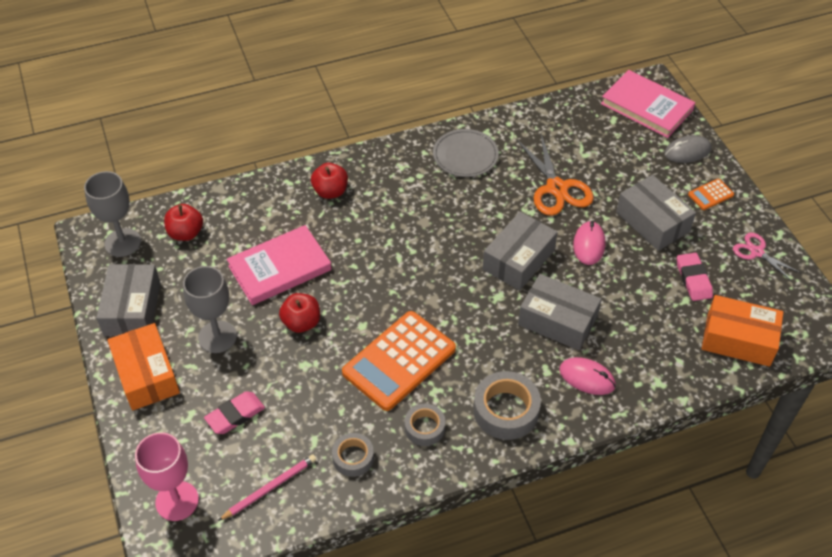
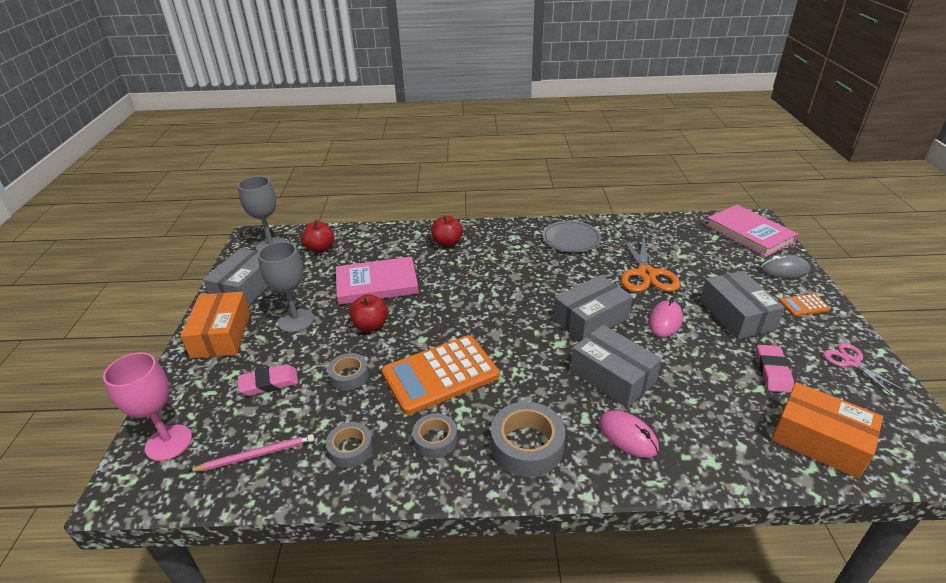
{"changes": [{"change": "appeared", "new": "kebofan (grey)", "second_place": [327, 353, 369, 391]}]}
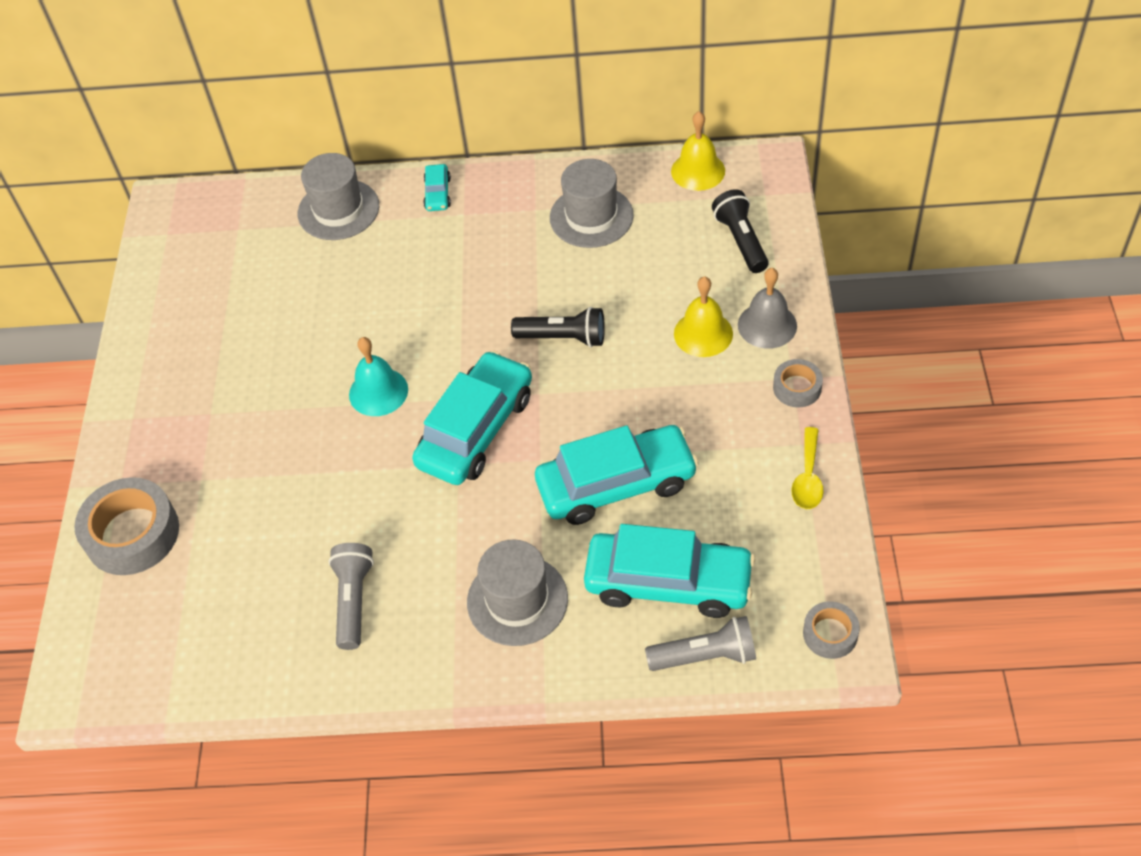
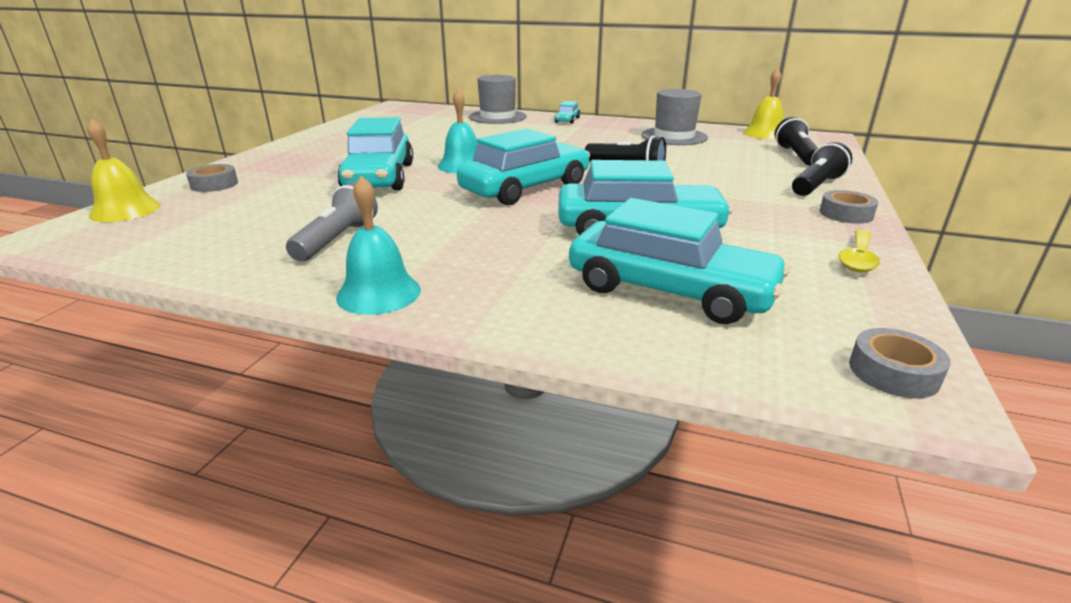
{"changes": [{"change": "size", "old": "kebofan (grey)", "first_place": [74, 477, 179, 575], "second_place": [186, 164, 238, 192], "factor": 0.53}, {"change": "missing", "old": "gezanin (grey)", "first_place": [467, 539, 568, 646]}, {"change": "missing", "old": "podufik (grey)", "first_place": [645, 616, 756, 671]}, {"change": "relocated", "old": "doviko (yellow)", "first_place": [674, 276, 733, 357], "second_place": [87, 118, 161, 222]}, {"change": "exchanged", "old": "doviko (grey)", "new": "podufik (black)", "first_place": [738, 268, 797, 349], "second_place": [792, 142, 852, 196]}, {"change": "appeared", "new": "doviko (turquoise)", "second_place": [336, 176, 421, 315]}, {"change": "appeared", "new": "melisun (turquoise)", "second_place": [337, 117, 413, 190]}]}
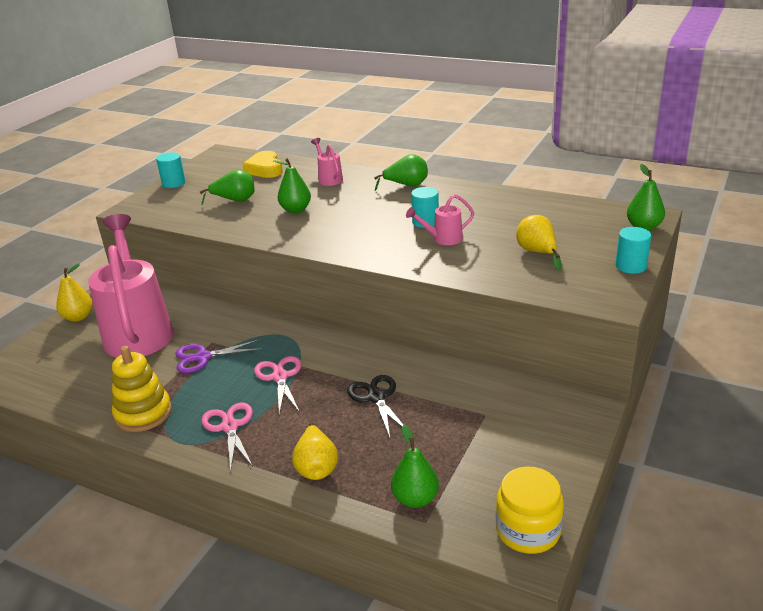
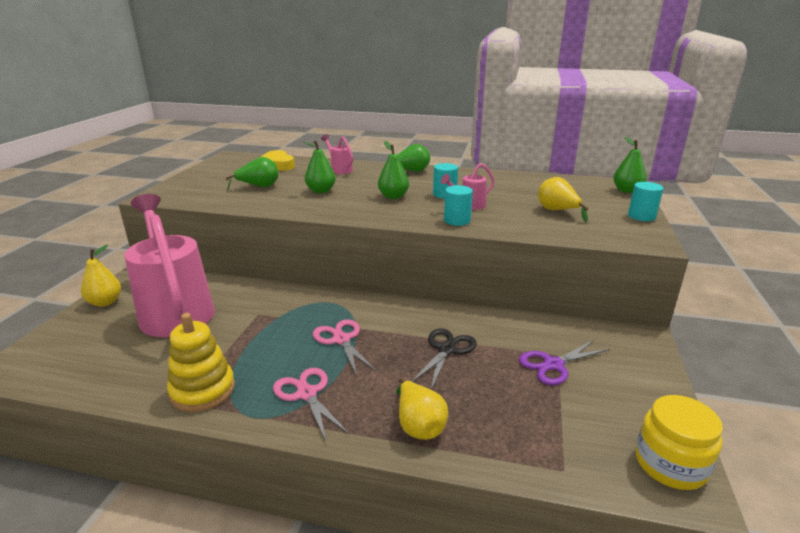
{"changes": [{"change": "relocated", "old": "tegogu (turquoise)", "first_place": [156, 152, 185, 188], "second_place": [444, 185, 473, 226]}, {"change": "relocated", "old": "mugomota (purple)", "first_place": [176, 339, 262, 373], "second_place": [519, 340, 610, 385]}, {"change": "spun", "old": "mugomota (black)", "first_place": [347, 375, 403, 437], "second_place": [411, 329, 476, 390], "degrees": 60}, {"change": "relocated", "old": "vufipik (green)", "first_place": [391, 425, 439, 508], "second_place": [378, 141, 409, 199]}]}
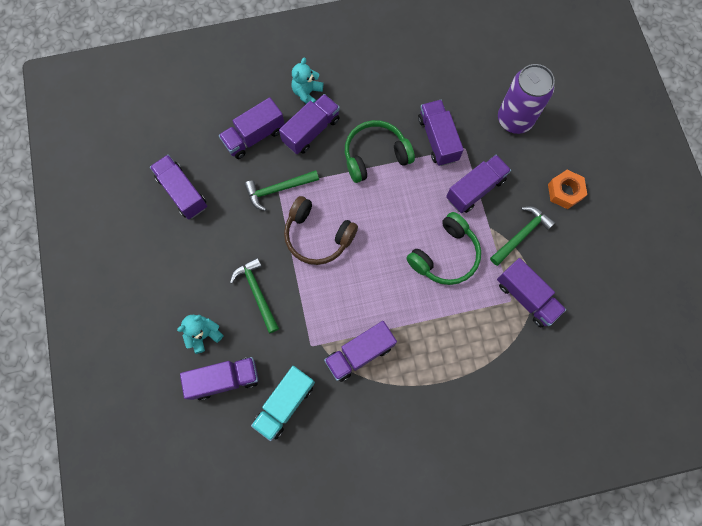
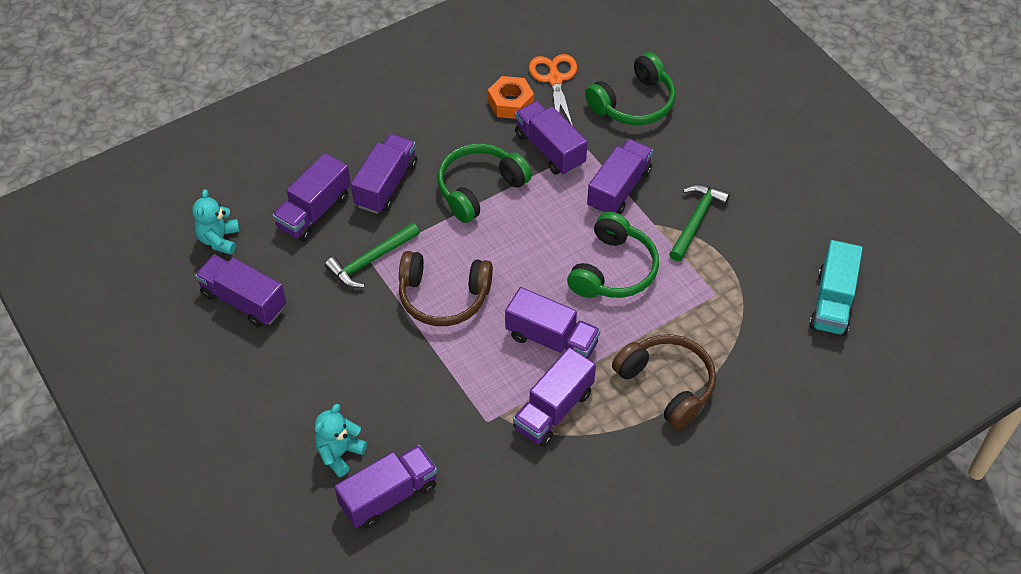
{"changes": [{"change": "missing", "old": "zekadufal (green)", "first_place": [230, 257, 279, 333]}, {"change": "relocated", "old": "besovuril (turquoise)", "first_place": [251, 366, 315, 441], "second_place": [809, 240, 863, 336]}, {"change": "relocated", "old": "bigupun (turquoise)", "first_place": [292, 58, 323, 104], "second_place": [192, 189, 240, 255]}, {"change": "relocated", "old": "besovuril (purple)", "first_place": [497, 258, 566, 327], "second_place": [505, 287, 600, 358]}, {"change": "exchanged", "old": "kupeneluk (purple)", "new": "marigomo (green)", "first_place": [498, 64, 555, 134], "second_place": [585, 52, 676, 125]}, {"change": "relocated", "old": "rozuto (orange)", "first_place": [548, 170, 587, 209], "second_place": [488, 76, 534, 119]}, {"change": "appeared", "new": "mugomota (orange)", "second_place": [529, 54, 577, 125]}, {"change": "appeared", "new": "marigomo (brown)", "second_place": [612, 334, 716, 429]}]}
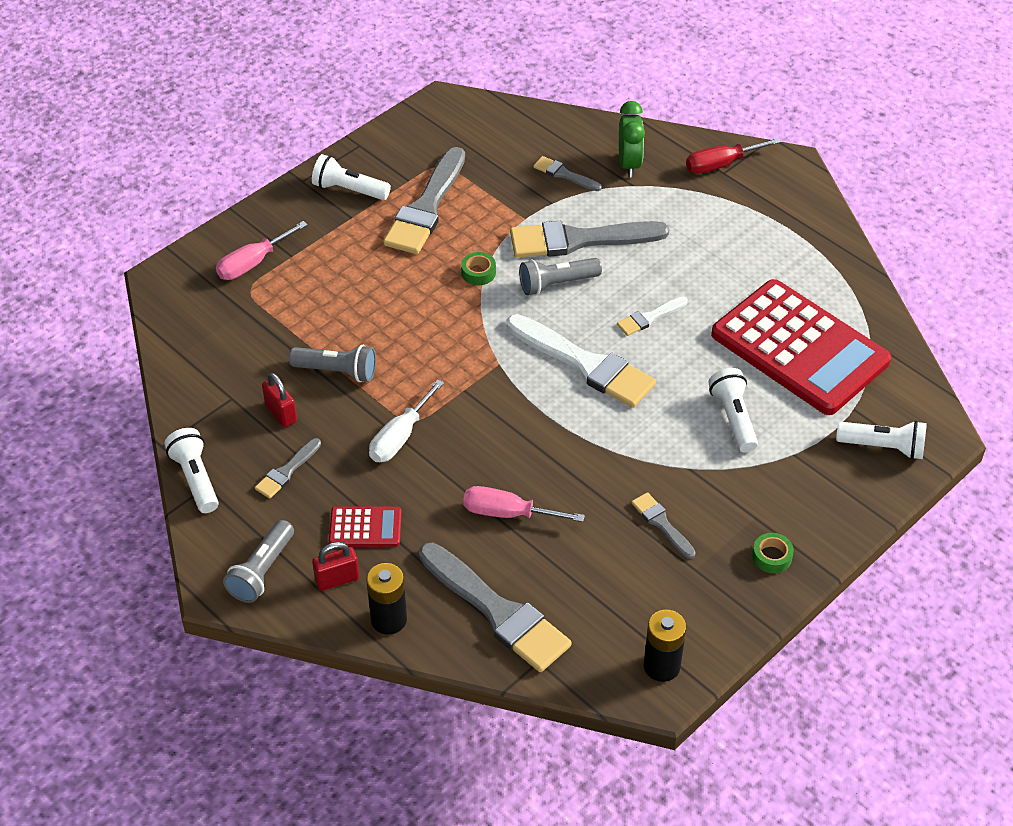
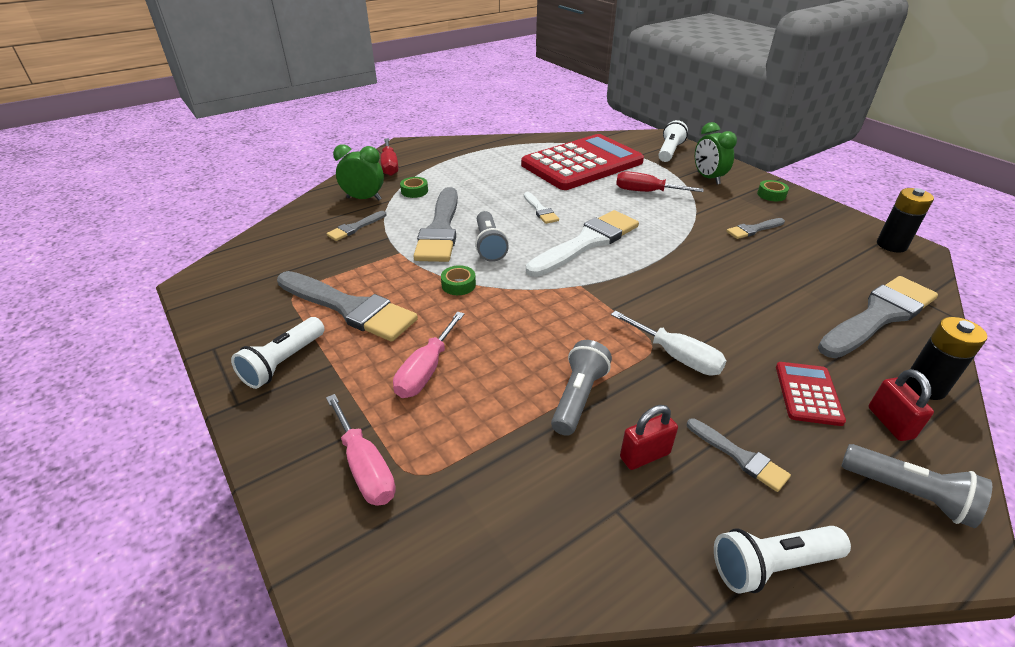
{"changes": [{"change": "relocated", "old": "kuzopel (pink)", "first_place": [463, 486, 585, 522], "second_place": [393, 312, 464, 398]}, {"change": "exchanged", "old": "podufik (white)", "new": "kuzopel (red)", "first_place": [708, 368, 758, 453], "second_place": [616, 171, 704, 192]}, {"change": "appeared", "new": "kebofan (green)", "second_place": [400, 177, 428, 198]}, {"change": "appeared", "new": "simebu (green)", "second_place": [695, 122, 737, 185]}]}
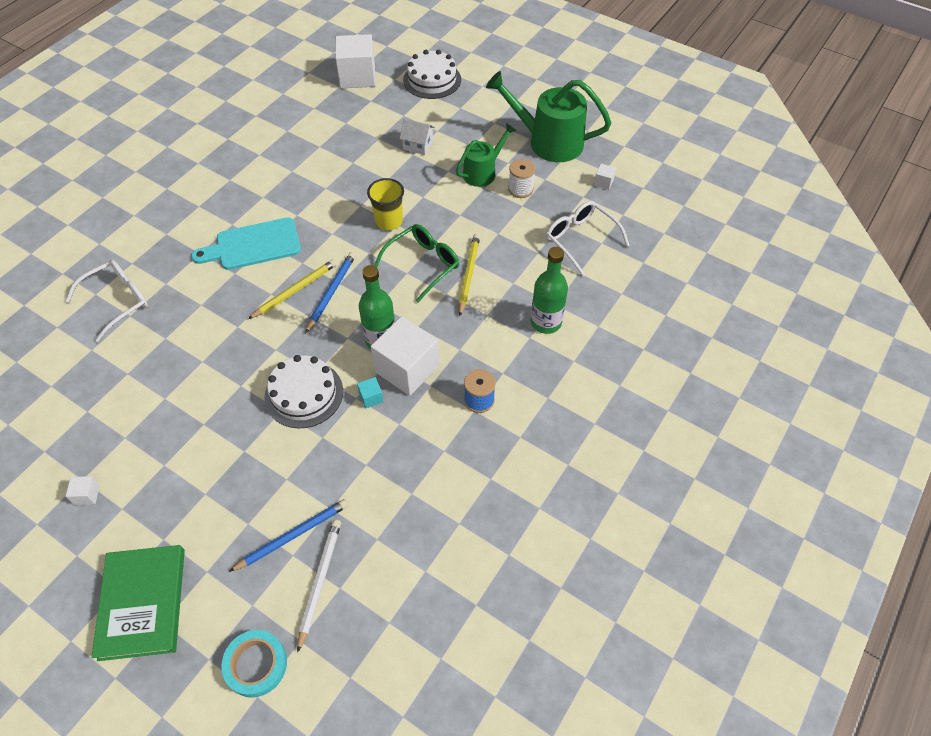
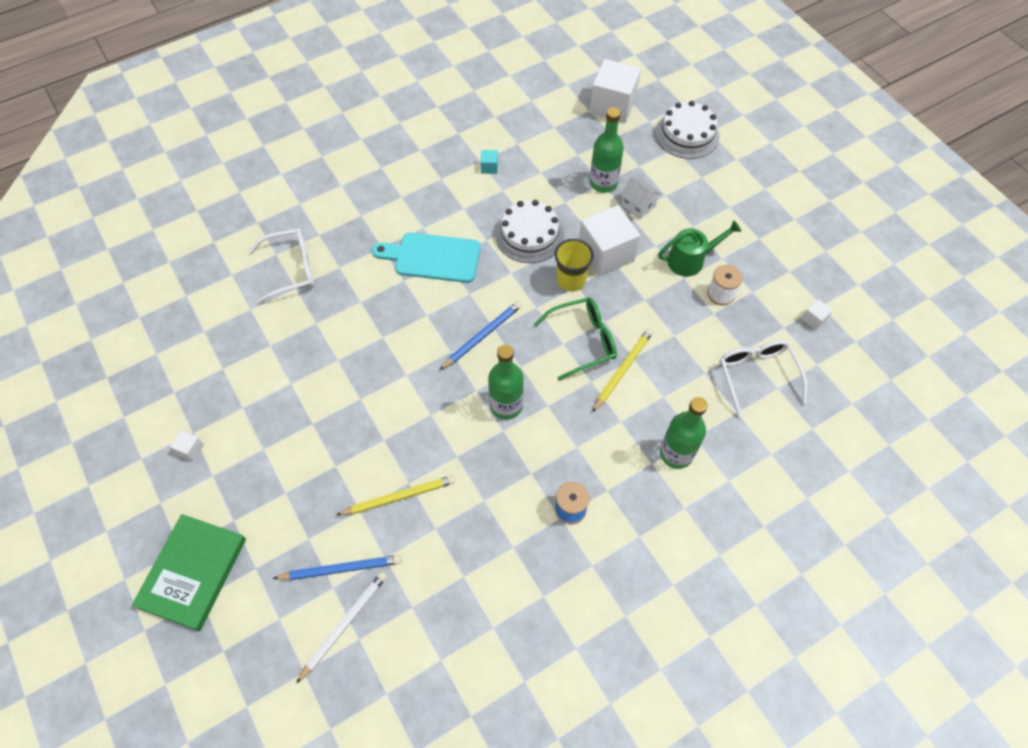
{"changes": [{"change": "missing", "old": "kebofan (turquoise)", "first_place": [221, 630, 287, 698]}, {"change": "relocated", "old": "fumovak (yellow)", "first_place": [248, 259, 337, 319], "second_place": [336, 475, 456, 515]}, {"change": "relocated", "old": "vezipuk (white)", "first_place": [264, 355, 343, 428], "second_place": [495, 200, 564, 263]}, {"change": "relocated", "old": "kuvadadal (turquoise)", "first_place": [357, 377, 384, 408], "second_place": [480, 150, 498, 174]}, {"change": "relocated", "old": "kuvadadal (white)", "first_place": [371, 316, 439, 396], "second_place": [579, 205, 640, 276]}, {"change": "missing", "old": "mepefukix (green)", "first_place": [486, 71, 611, 162]}, {"change": "appeared", "new": "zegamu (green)", "second_place": [590, 107, 624, 193]}]}
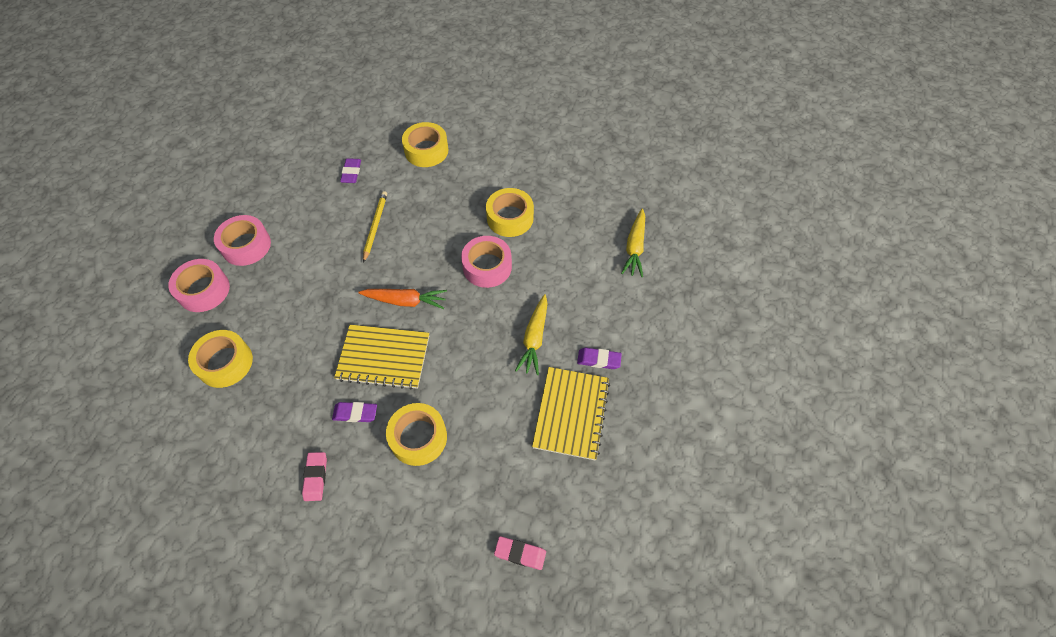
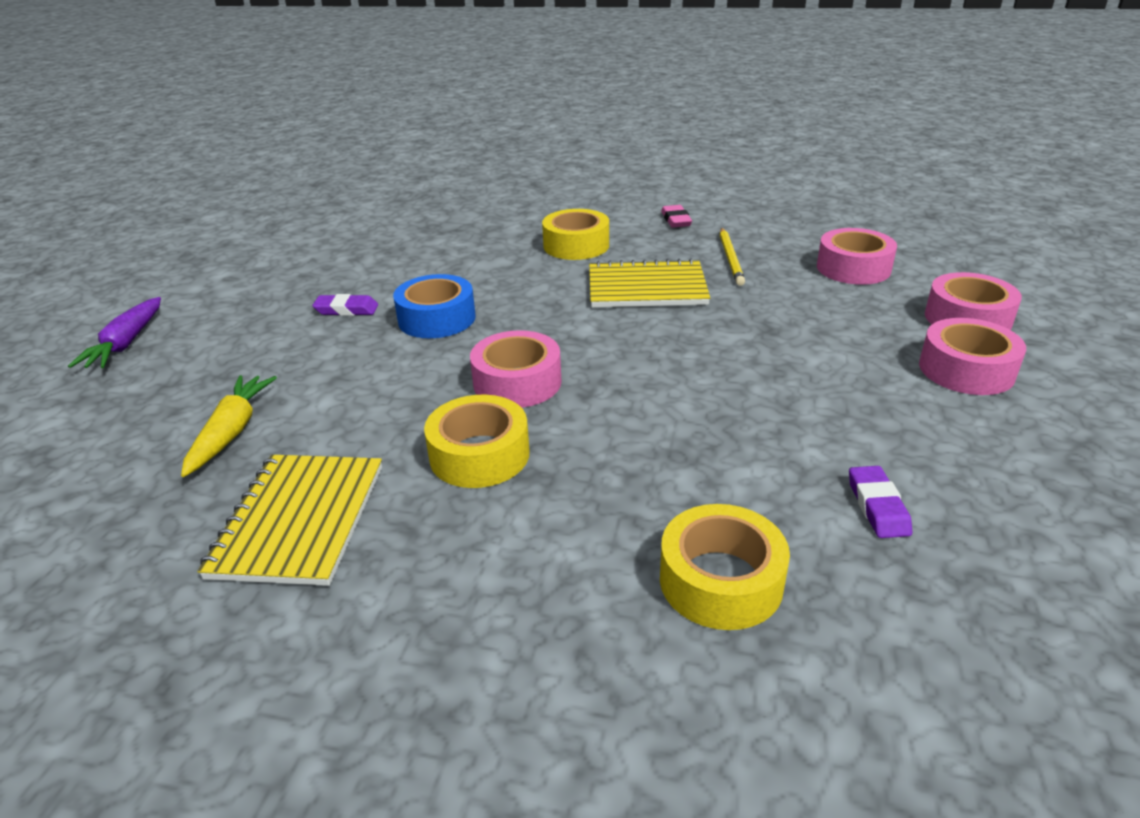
{"changes": [{"change": "colour", "old": "kebofan (yellow)", "new": "kebofan (pink)", "first_place": [188, 330, 253, 388], "second_place": [817, 228, 897, 285]}, {"change": "missing", "old": "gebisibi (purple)", "first_place": [332, 402, 377, 422]}, {"change": "missing", "old": "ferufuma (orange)", "first_place": [358, 289, 447, 309]}, {"change": "relocated", "old": "fumovak (yellow)", "first_place": [363, 191, 387, 263], "second_place": [720, 228, 745, 286]}, {"change": "missing", "old": "gebisibi (pink)", "first_place": [494, 536, 546, 570]}, {"change": "exchanged", "old": "ferufuma (yellow)", "new": "kebofan (blue)", "first_place": [515, 294, 548, 375], "second_place": [393, 274, 476, 338]}, {"change": "relocated", "old": "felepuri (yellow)", "first_place": [532, 367, 610, 460], "second_place": [197, 455, 382, 586]}, {"change": "appeared", "new": "ferufuma (purple)", "second_place": [68, 297, 161, 368]}]}
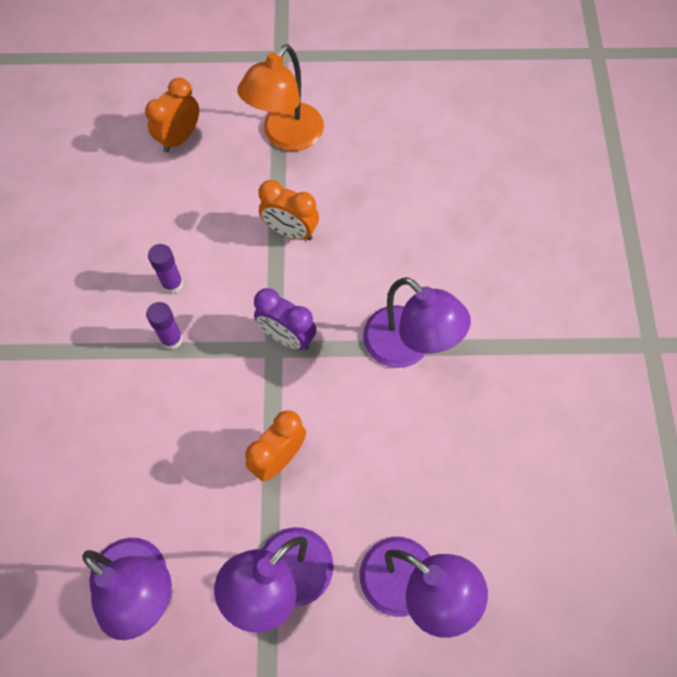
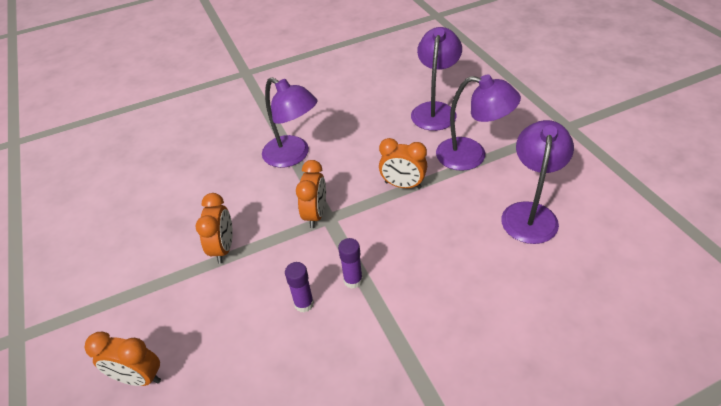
{"changes": [{"change": "missing", "old": "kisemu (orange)", "first_place": [237, 44, 324, 151]}, {"change": "colour", "old": "simebu (purple)", "new": "simebu (orange)", "first_place": [254, 288, 317, 350], "second_place": [296, 160, 326, 228]}, {"change": "spun", "old": "kisemu (purple)", "first_place": [363, 277, 471, 368], "second_place": [262, 77, 317, 168], "degrees": 105}]}
